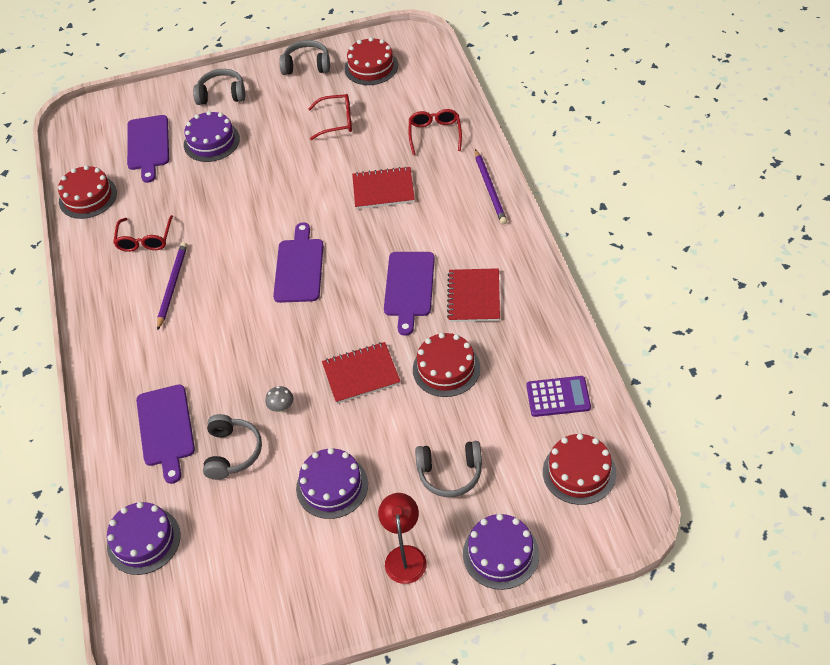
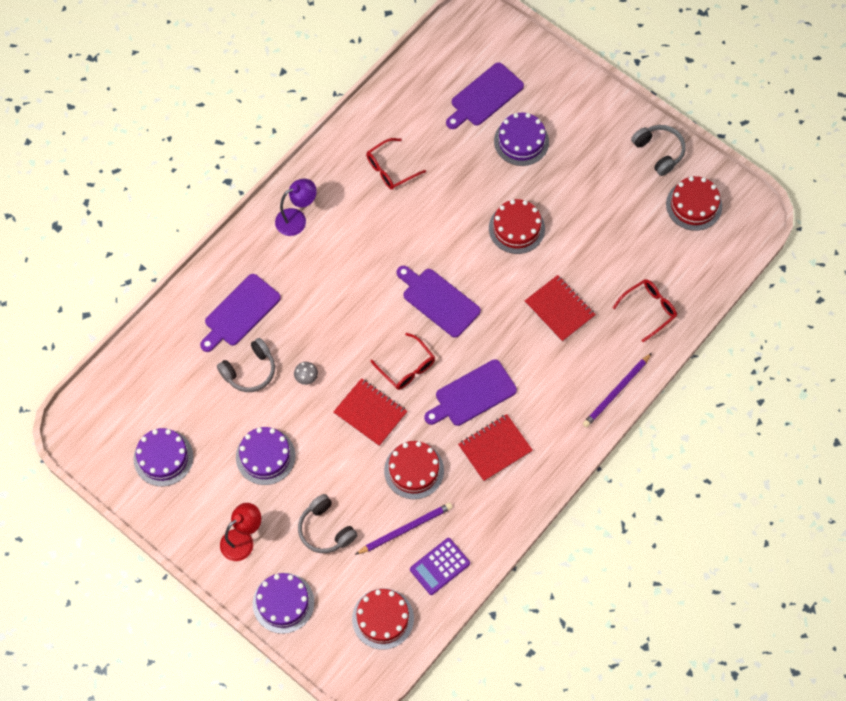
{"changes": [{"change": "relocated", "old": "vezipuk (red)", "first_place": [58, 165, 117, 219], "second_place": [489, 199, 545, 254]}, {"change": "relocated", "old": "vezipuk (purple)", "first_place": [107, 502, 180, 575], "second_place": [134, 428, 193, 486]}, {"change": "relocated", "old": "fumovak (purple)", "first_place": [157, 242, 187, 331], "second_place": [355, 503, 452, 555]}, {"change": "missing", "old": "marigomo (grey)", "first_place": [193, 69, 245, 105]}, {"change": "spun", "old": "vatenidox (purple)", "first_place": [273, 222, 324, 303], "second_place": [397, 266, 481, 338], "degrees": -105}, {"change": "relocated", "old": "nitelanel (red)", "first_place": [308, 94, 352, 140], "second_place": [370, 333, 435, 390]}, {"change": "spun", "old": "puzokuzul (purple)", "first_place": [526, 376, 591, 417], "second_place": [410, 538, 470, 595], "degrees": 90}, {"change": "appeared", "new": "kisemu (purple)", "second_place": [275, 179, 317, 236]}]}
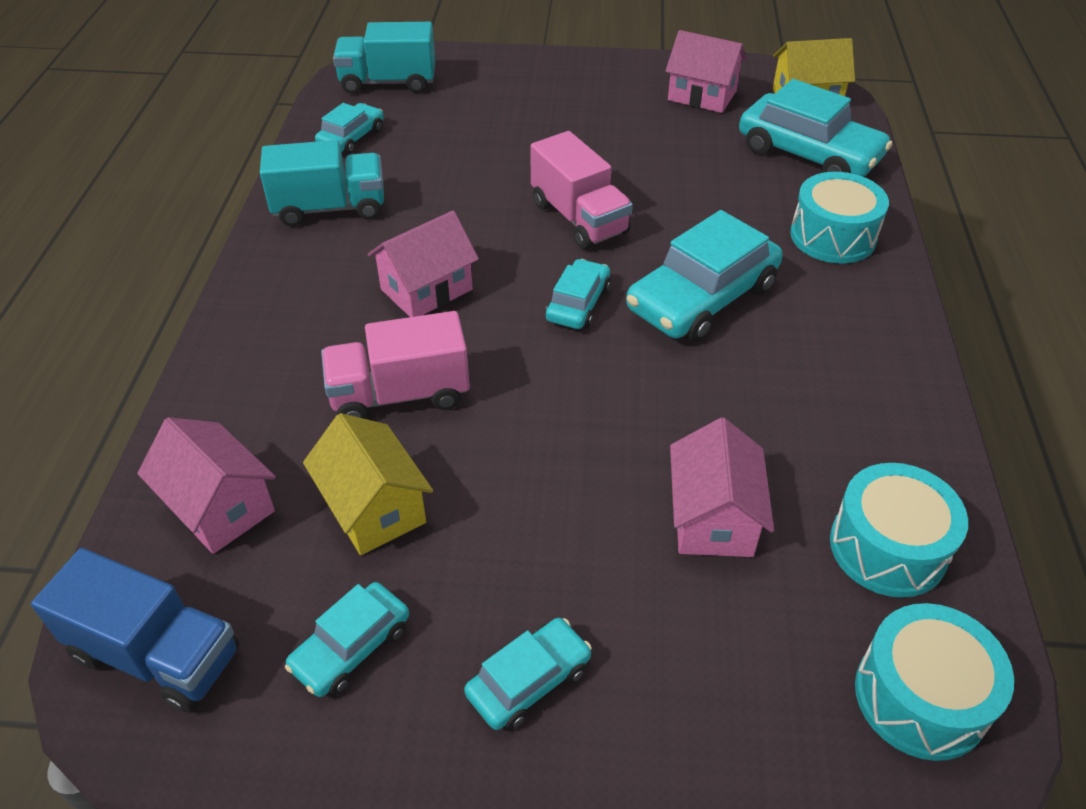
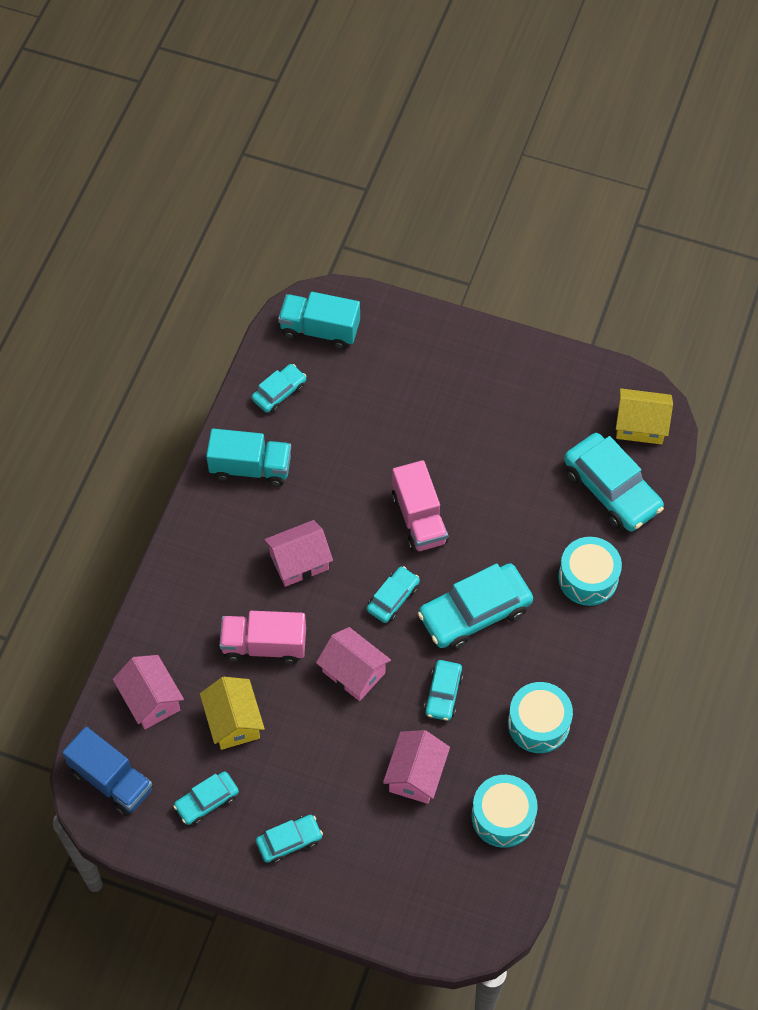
{"changes": [{"change": "relocated", "old": "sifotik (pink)", "first_place": [665, 30, 747, 113], "second_place": [316, 627, 391, 701]}, {"change": "relocated", "old": "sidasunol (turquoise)", "first_place": [855, 603, 1014, 761], "second_place": [508, 682, 573, 753]}, {"change": "appeared", "new": "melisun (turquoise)", "second_place": [424, 660, 463, 721]}]}
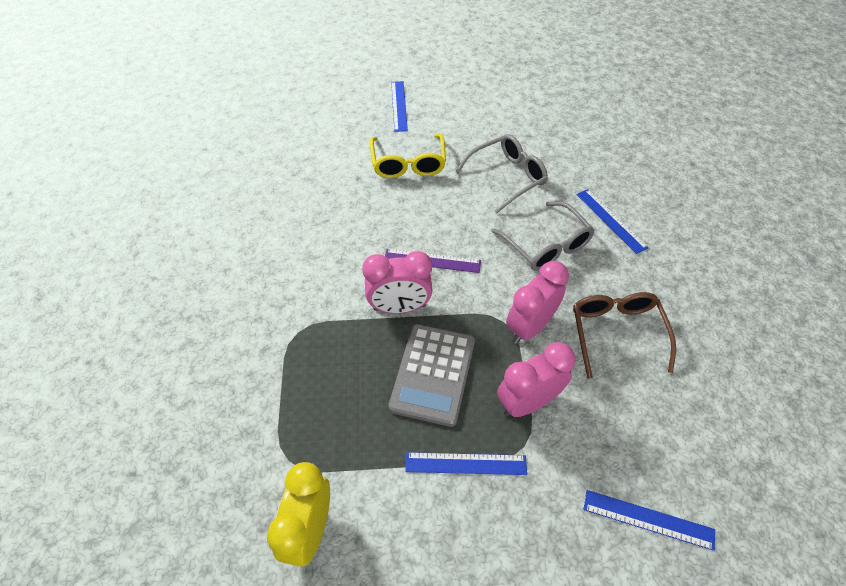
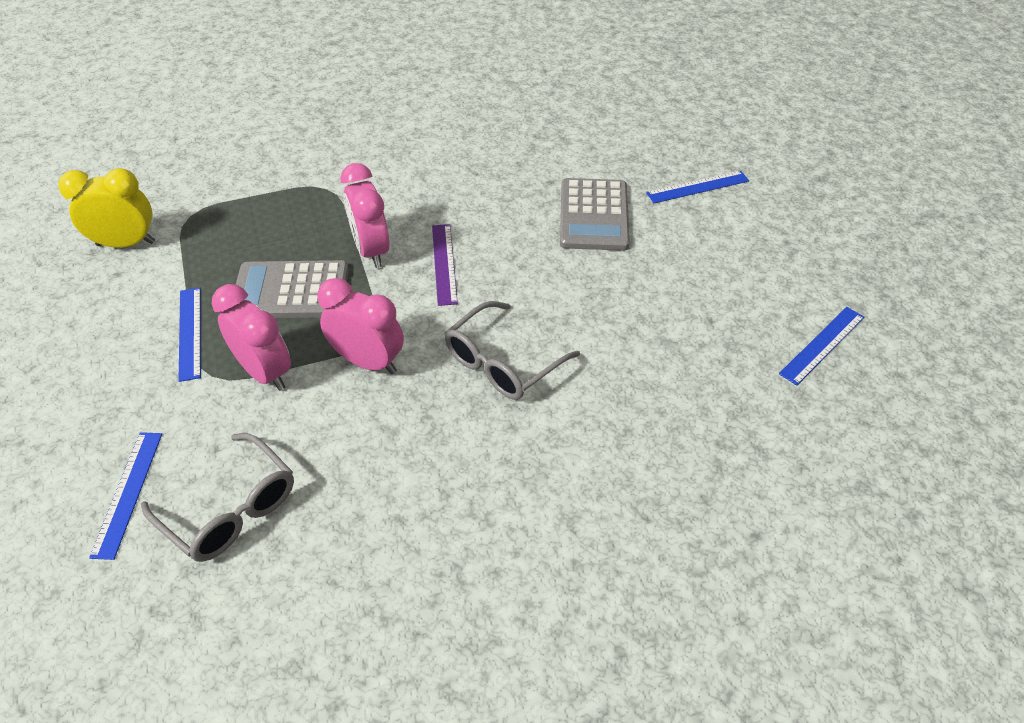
{"changes": [{"change": "exchanged", "old": "nitelanel (yellow)", "new": "puzokuzul (grey)", "first_place": [370, 133, 446, 178], "second_place": [560, 178, 630, 251]}, {"change": "relocated", "old": "nitelanel (grey)", "first_place": [455, 134, 548, 213], "second_place": [141, 433, 294, 562]}, {"change": "missing", "old": "nitelanel (brown)", "first_place": [573, 292, 676, 379]}, {"change": "relocated", "old": "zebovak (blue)", "first_place": [577, 189, 649, 254], "second_place": [779, 307, 864, 386]}]}
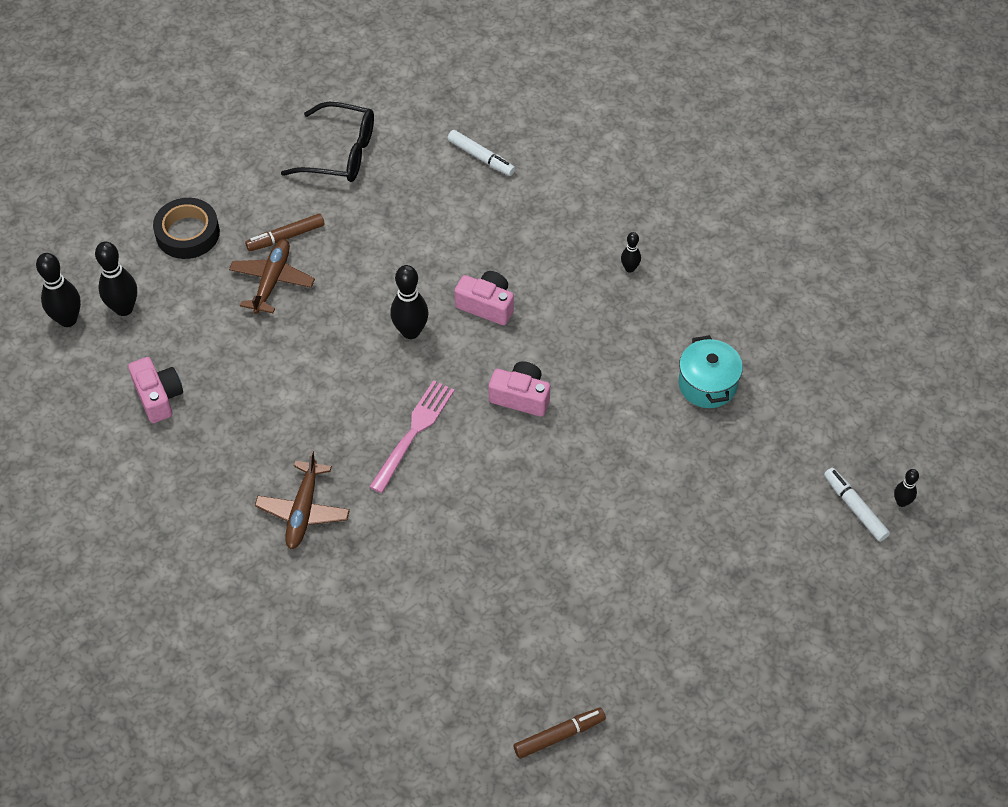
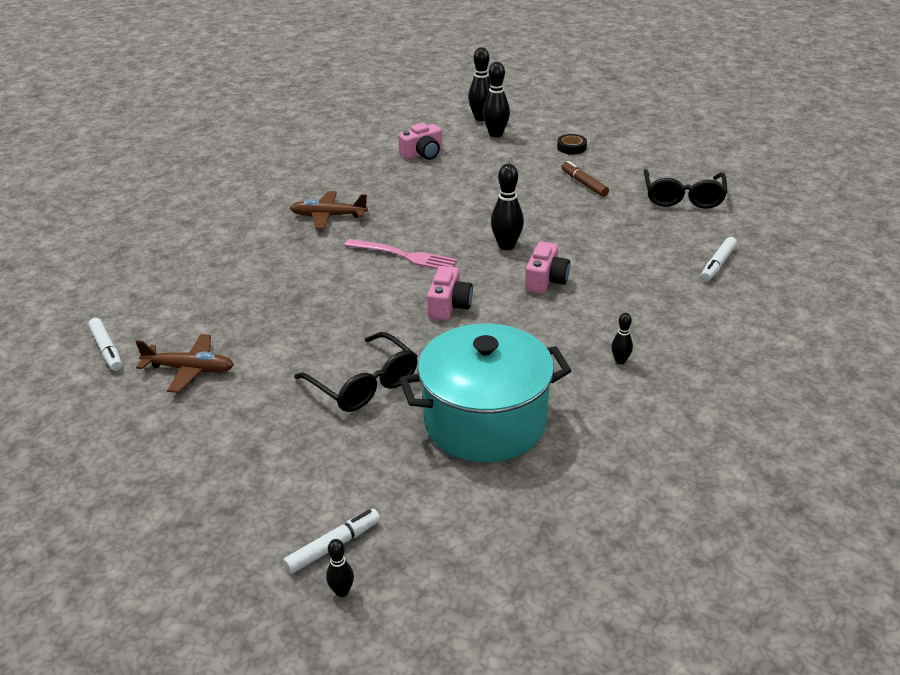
{"changes": [{"change": "size", "old": "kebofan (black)", "first_place": [153, 198, 220, 259], "second_place": [557, 134, 587, 155], "factor": 0.6}, {"change": "relocated", "old": "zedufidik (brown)", "first_place": [229, 239, 315, 314], "second_place": [135, 334, 234, 393]}, {"change": "colour", "old": "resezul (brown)", "new": "resezul (white)", "first_place": [513, 708, 606, 759], "second_place": [88, 318, 122, 371]}, {"change": "size", "old": "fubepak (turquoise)", "first_place": [678, 335, 743, 408], "second_place": [399, 324, 572, 462], "factor": 1.93}, {"change": "appeared", "new": "nitelanel (black)", "second_place": [294, 332, 418, 412]}]}
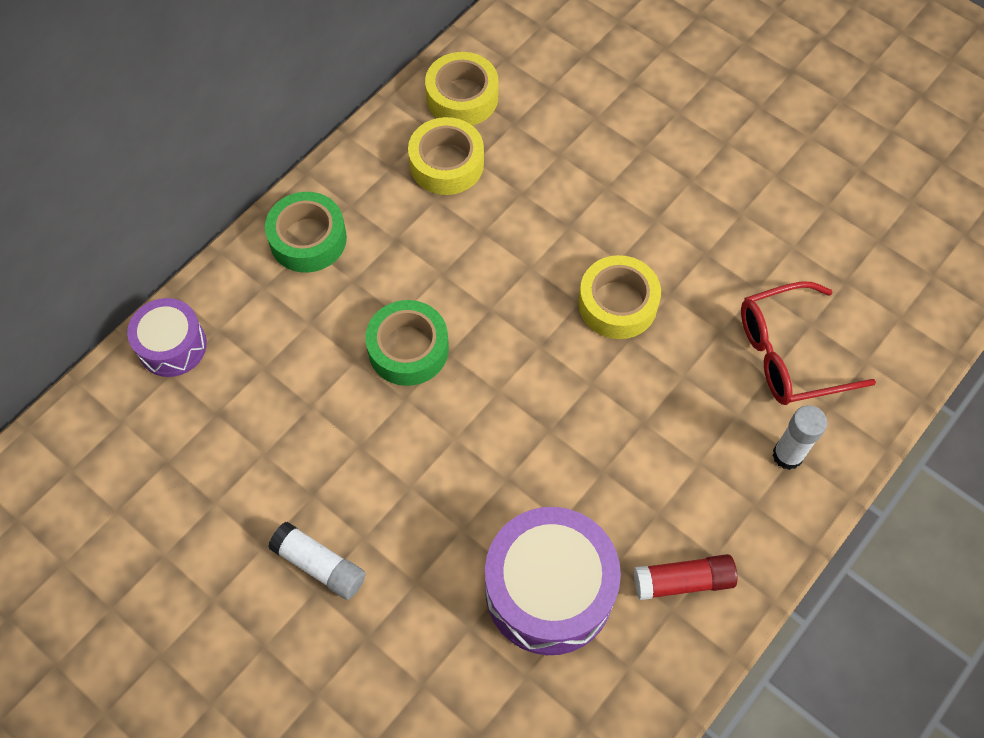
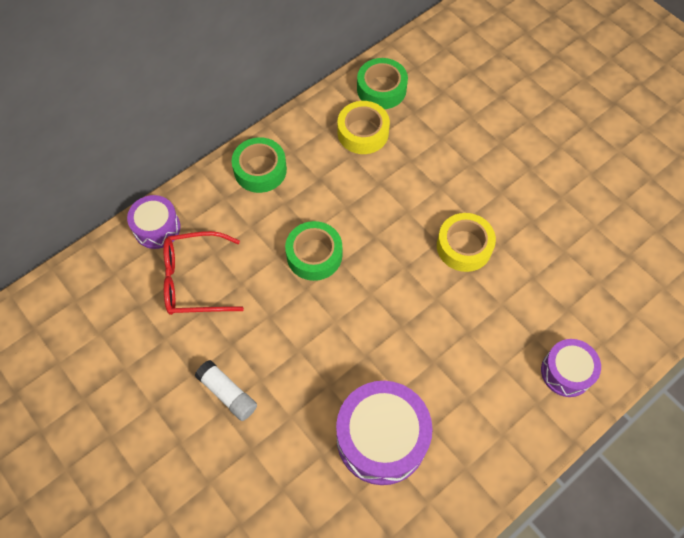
{"changes": [{"change": "colour", "old": "kebofan (yellow)", "new": "kebofan (green)", "first_place": [425, 52, 498, 125], "second_place": [357, 58, 408, 109]}, {"change": "missing", "old": "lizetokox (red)", "first_place": [634, 554, 738, 600]}, {"change": "relocated", "old": "nitelanel (red)", "first_place": [741, 281, 876, 405], "second_place": [163, 231, 244, 315]}, {"change": "exchanged", "old": "lizetokox (white)", "new": "sidasunol (purple)", "first_place": [772, 406, 827, 470], "second_place": [541, 339, 601, 397]}]}
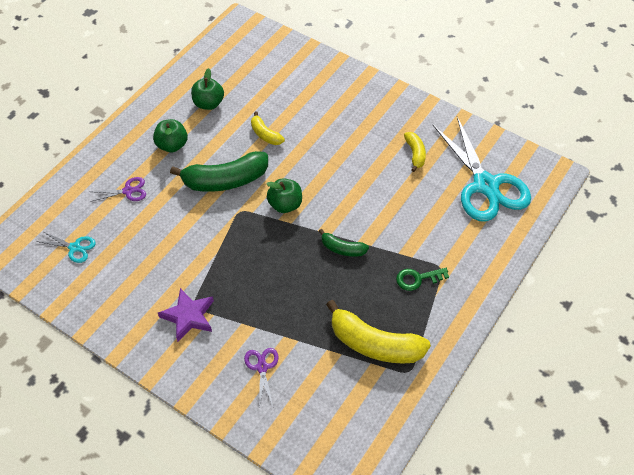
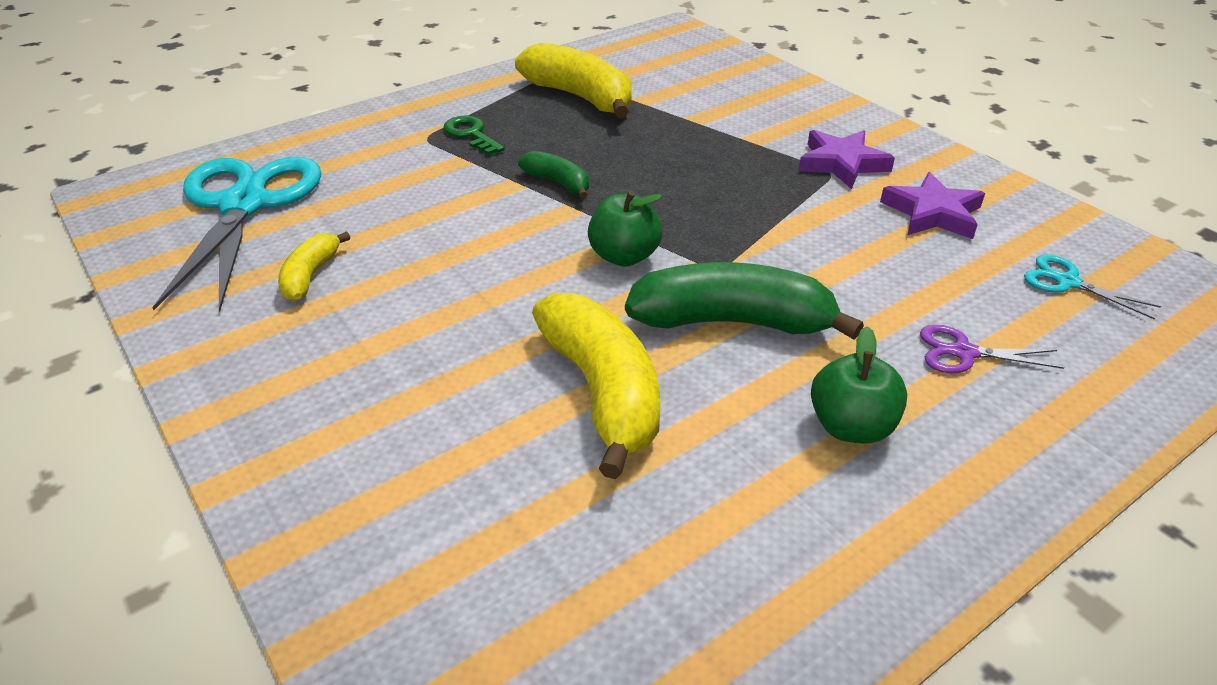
{"changes": [{"change": "missing", "old": "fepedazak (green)", "first_place": [191, 68, 224, 110]}, {"change": "missing", "old": "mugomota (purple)", "first_place": [244, 348, 279, 407]}, {"change": "size", "old": "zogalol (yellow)", "first_place": [251, 111, 285, 145], "second_place": [532, 293, 660, 479], "factor": 1.93}, {"change": "spun", "old": "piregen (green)", "first_place": [396, 268, 449, 291], "second_place": [443, 116, 505, 155], "degrees": -135}, {"change": "appeared", "new": "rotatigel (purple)", "second_place": [880, 172, 985, 239]}]}
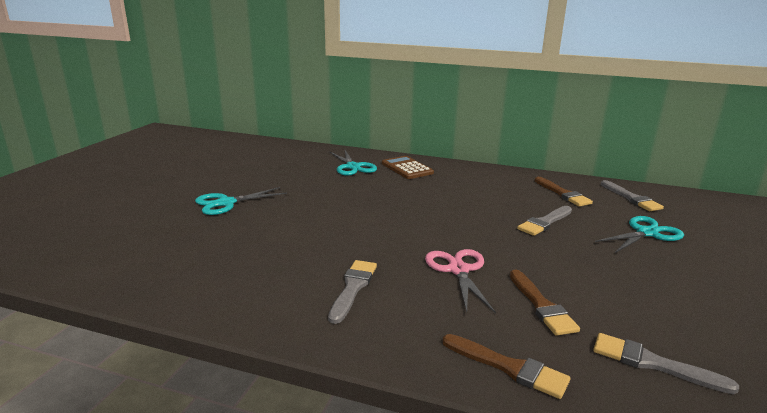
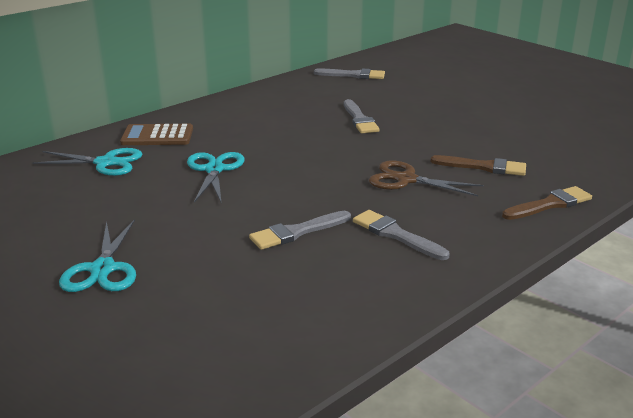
{"changes": [{"change": "colour", "old": "mugomota (pink)", "new": "mugomota (brown)", "first_place": [425, 249, 496, 313], "second_place": [369, 160, 484, 196]}, {"change": "missing", "old": "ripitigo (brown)", "first_place": [535, 177, 593, 207]}, {"change": "relocated", "old": "ripitigo (grey)", "first_place": [593, 333, 739, 394], "second_place": [249, 211, 351, 250]}, {"change": "relocated", "old": "mugomota (turquoise)", "first_place": [595, 216, 684, 253], "second_place": [187, 152, 244, 204]}]}
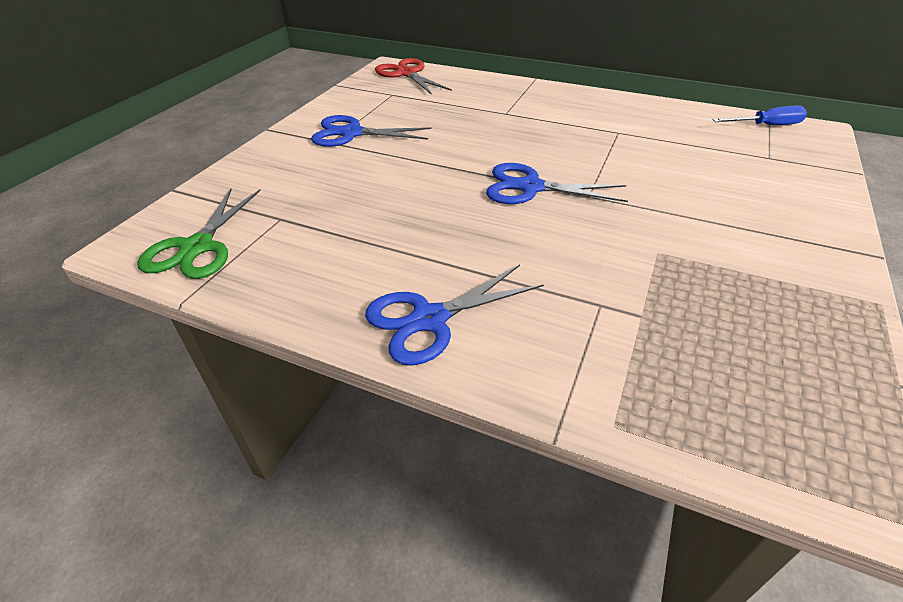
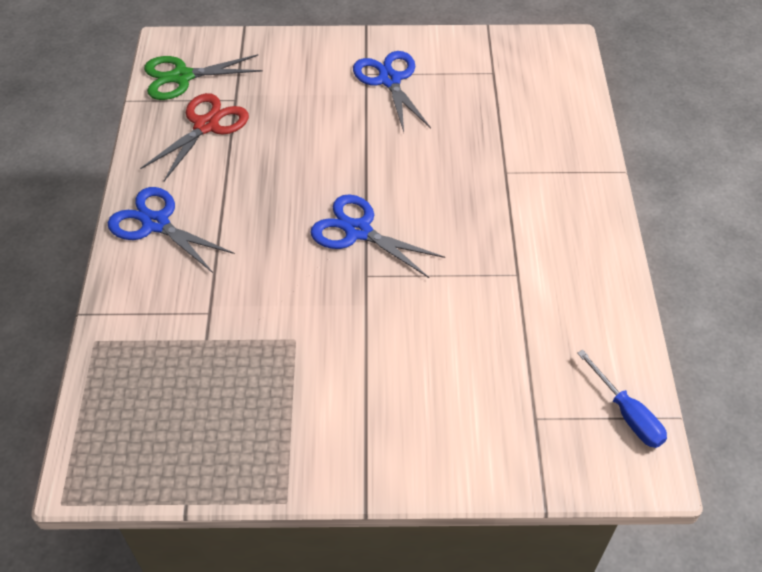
{"changes": [{"change": "relocated", "old": "mugomota (red)", "first_place": [375, 58, 452, 95], "second_place": [140, 93, 249, 181]}, {"change": "spun", "old": "mugomota (blue)", "first_place": [486, 163, 628, 204], "second_place": [311, 194, 445, 278], "degrees": -45}]}
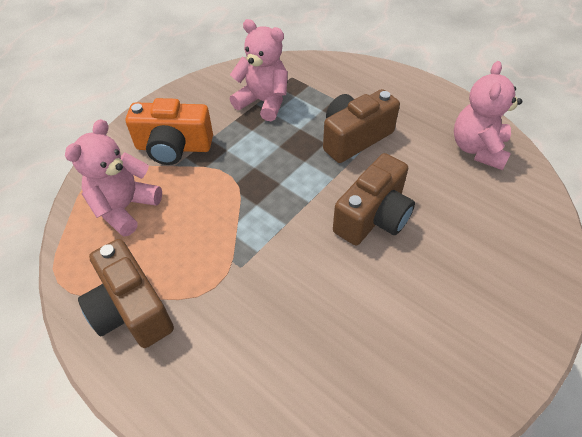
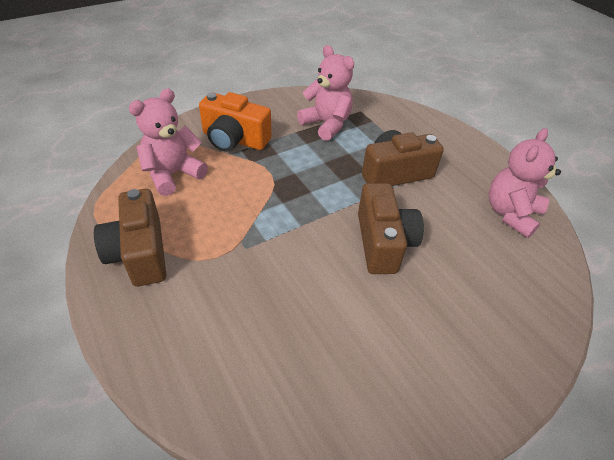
{"changes": [{"change": "spun", "old": "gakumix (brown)", "first_place": [333, 153, 415, 245], "second_place": [358, 183, 424, 274], "degrees": -60}]}
